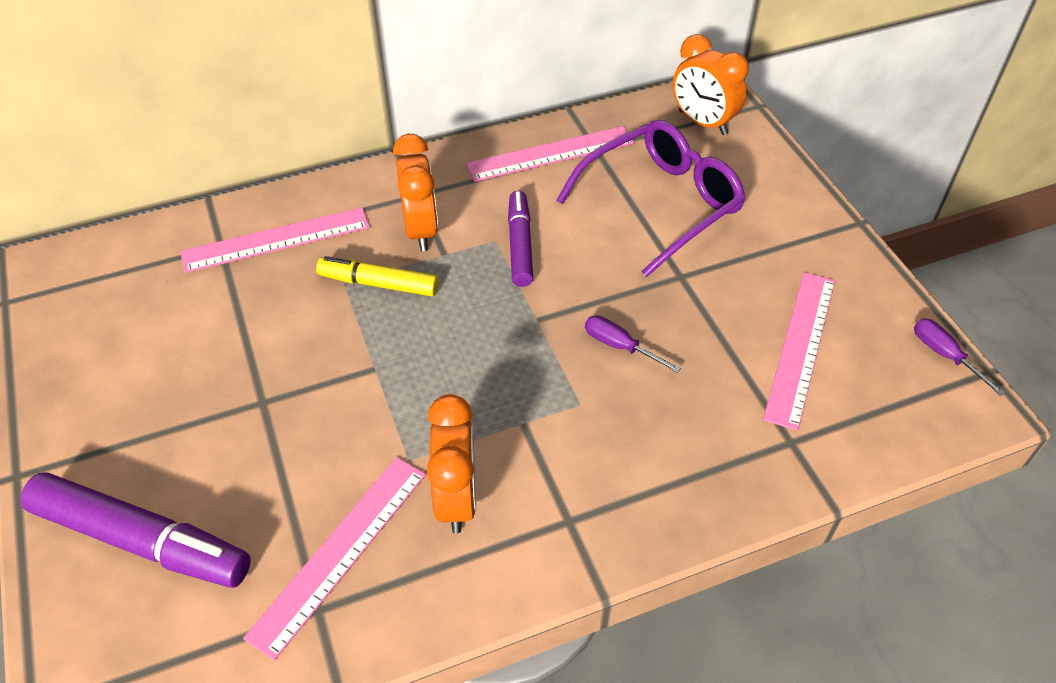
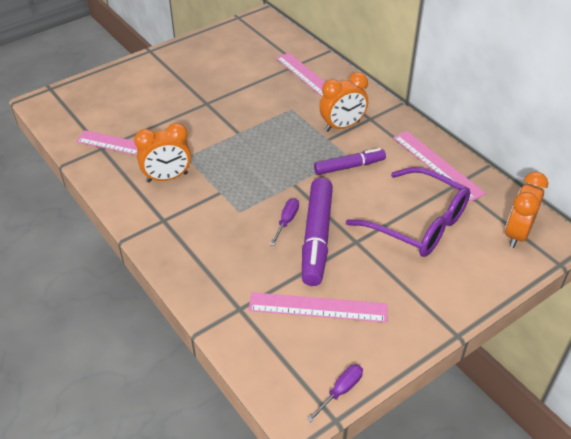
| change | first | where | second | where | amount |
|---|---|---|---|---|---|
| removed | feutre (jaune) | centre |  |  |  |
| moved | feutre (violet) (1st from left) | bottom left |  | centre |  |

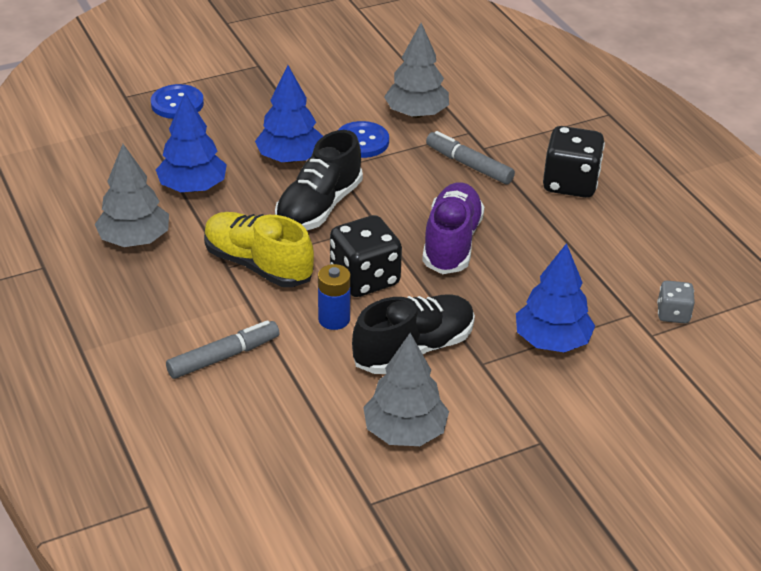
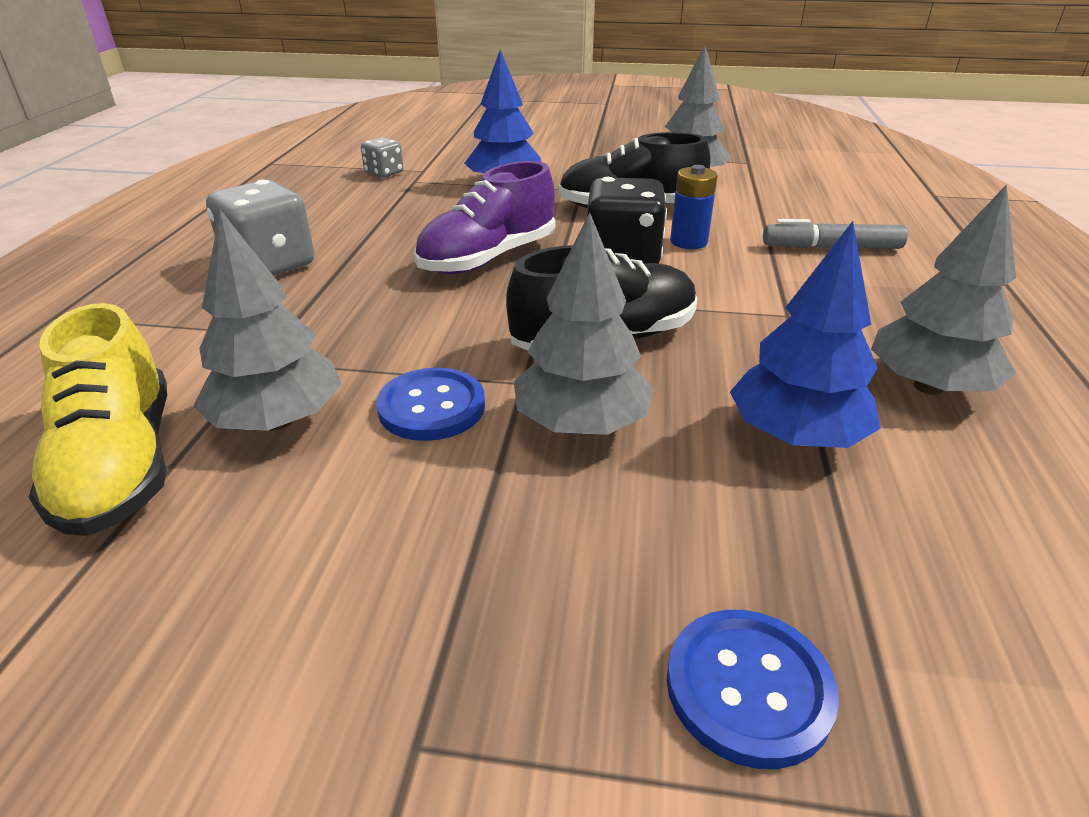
| change | first | where | second | where | amount |
|---|---|---|---|---|---|
| removed | feutre (gris) (2nd from left) | top centre |  |  |  |
| moved | chaussure (jaune) | centre |  | middle left |  |
| recoloured | arbre (bleu) (2nd from left) | top centre | arbre (gris) (2nd from left) | centre |  |
| recoloured | dé (noir) (2nd from left) | top right | dé (gris) (1st from left) | top left |  |

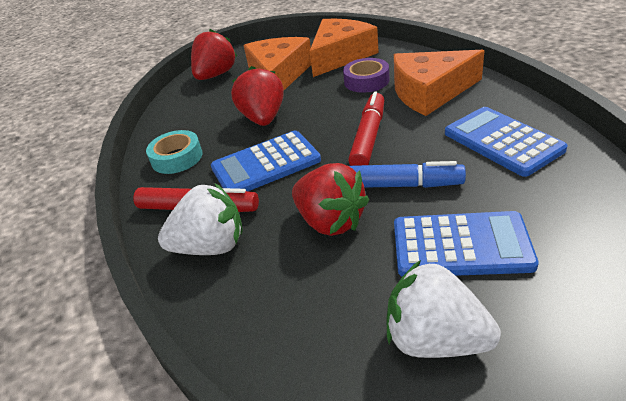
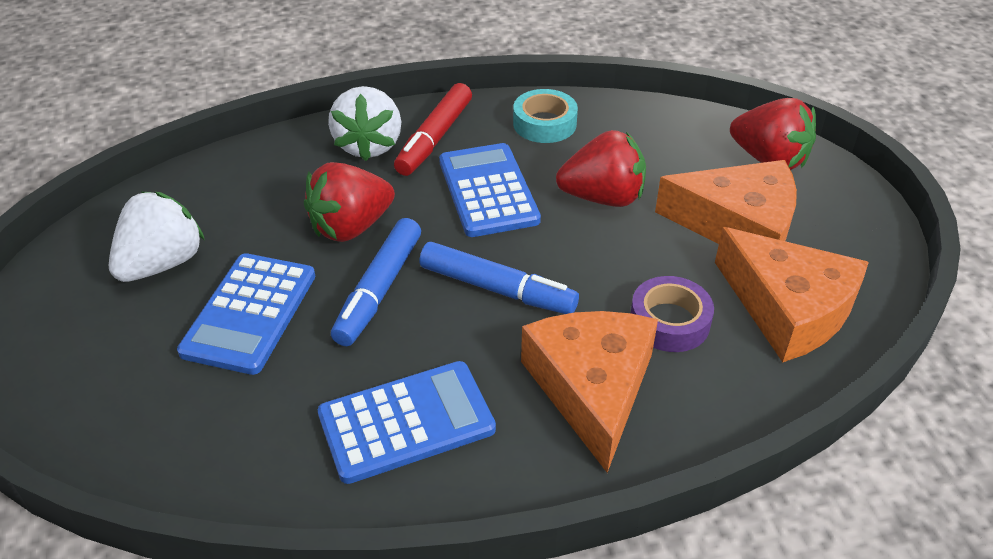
| change | first | where | second | where | amount |
|---|---|---|---|---|---|
| recoloured | feutre (rouge) (2nd from left) | top centre | feutre (bleu) (2nd from left) | centre |  |

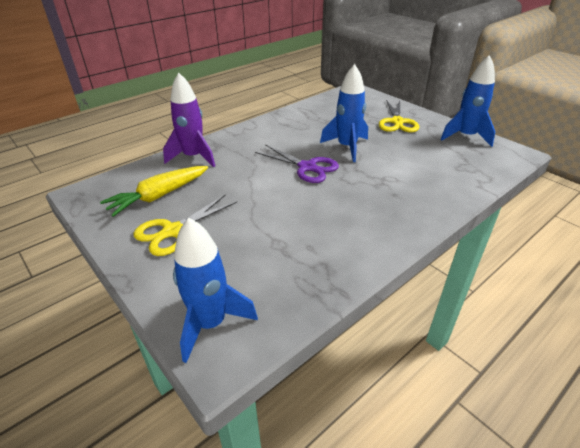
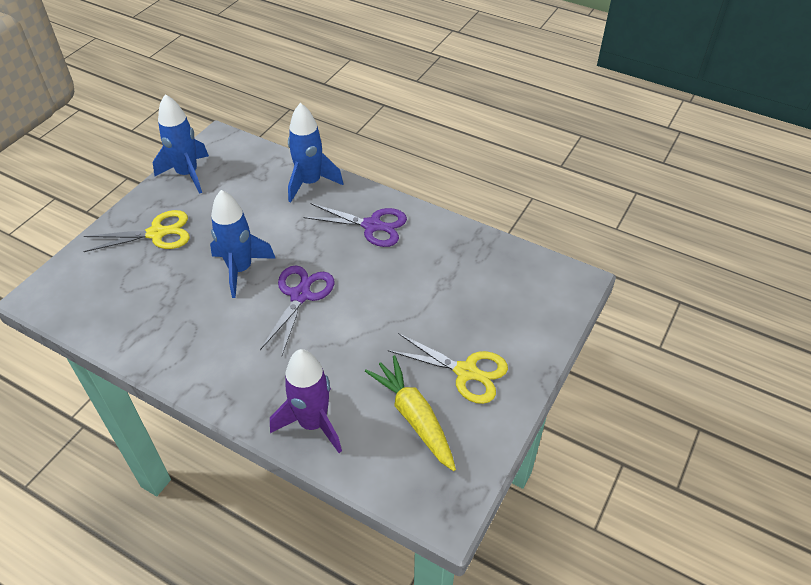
| change | first | where | second | where | amount |
|---|---|---|---|---|---|
| added |  |  | ciseaux (violet) (2nd from left) | centre |  |
| moved | fusée (bleu) (1st from left in the first image) | centre | fusée (bleu) (3rd from left) | top centre |  |
| turned | carotte (jaune) | middle left |  | bottom centre | 150 degrees counterclockwise |

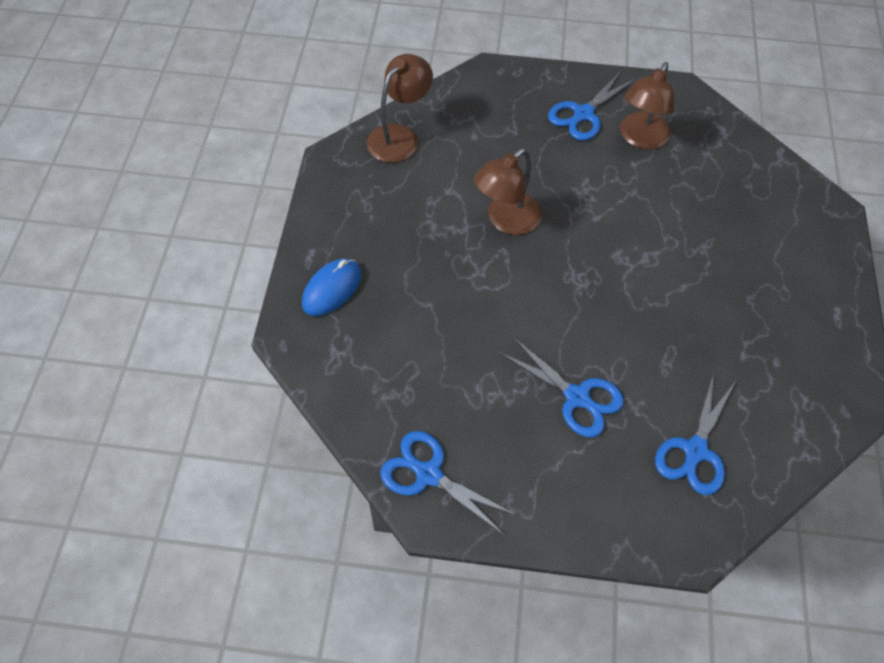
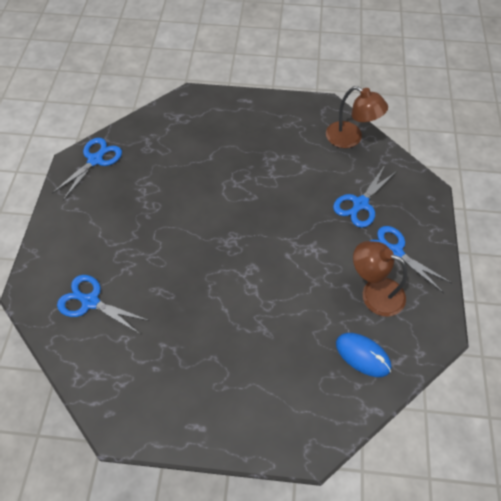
| change | first | where | second | where | amount |
|---|---|---|---|---|---|
| removed | lampe (marron) (2nd from left) | top centre |  |  |  |
| moved | souris (bleu) | centre |  | bottom right |  |
| moved | ciseaux (bleu) (2nd from left in the first image) | centre | ciseaux (bleu) (3rd from left) | middle right |  |

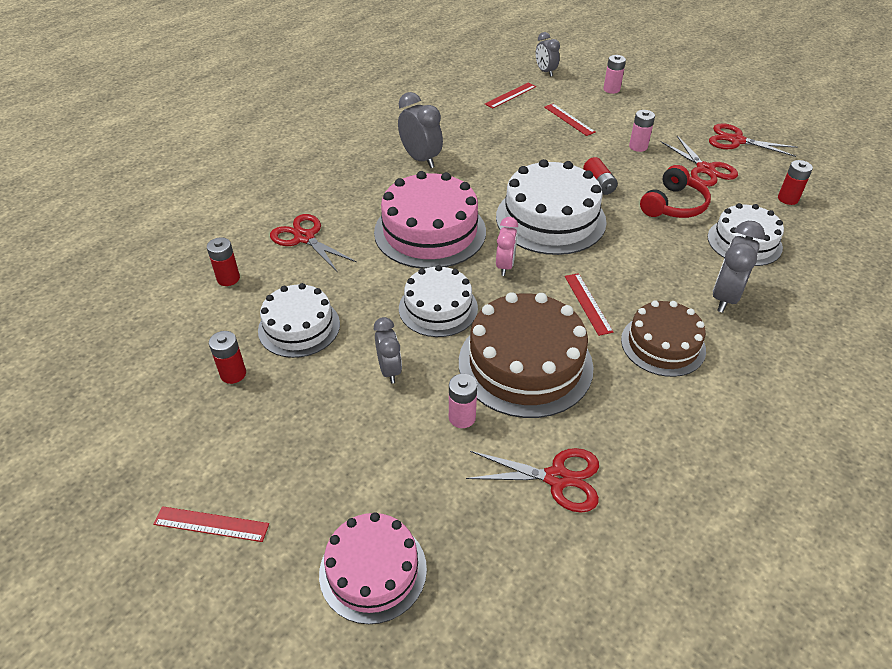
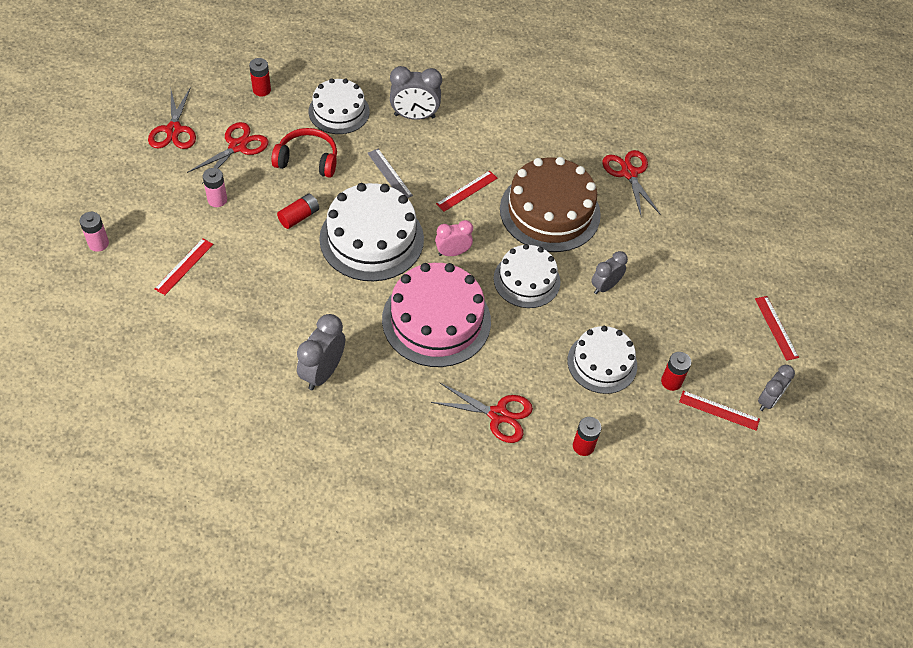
| change | first | where | second | where | amount |
|---|---|---|---|---|---|
| removed | gâteau (rose) (1st from left) | bottom centre |  |  |  |
| removed | pile (rose) (1st from left) | centre |  |  |  |
| removed | gâteau (marron) (2nd from left) | middle right |  |  |  |
| added |  |  | règle (gris) | top centre |  |
| moved | règle (rouge) (2nd from left in the first image) | top centre | règle (rouge) (3rd from left) | middle right |  |
| moved | réveil (gris) (3rd from left in the first image) | top centre | réveil (gris) (4th from left) | middle right |  |
| turned | ciseaux (rouge) (1st from left in the first image) | centre | ciseaux (rouge) (3rd from left) | centre | 90 degrees counterclockwise |

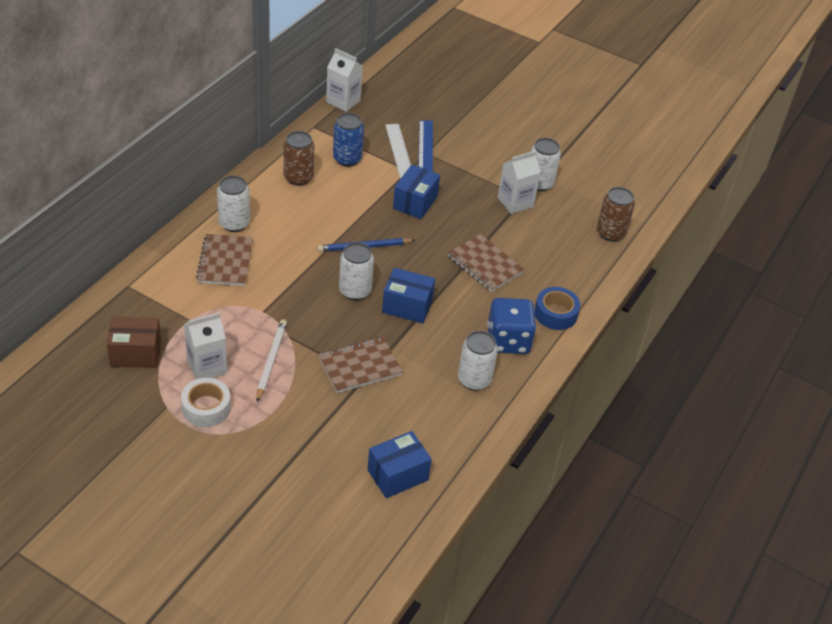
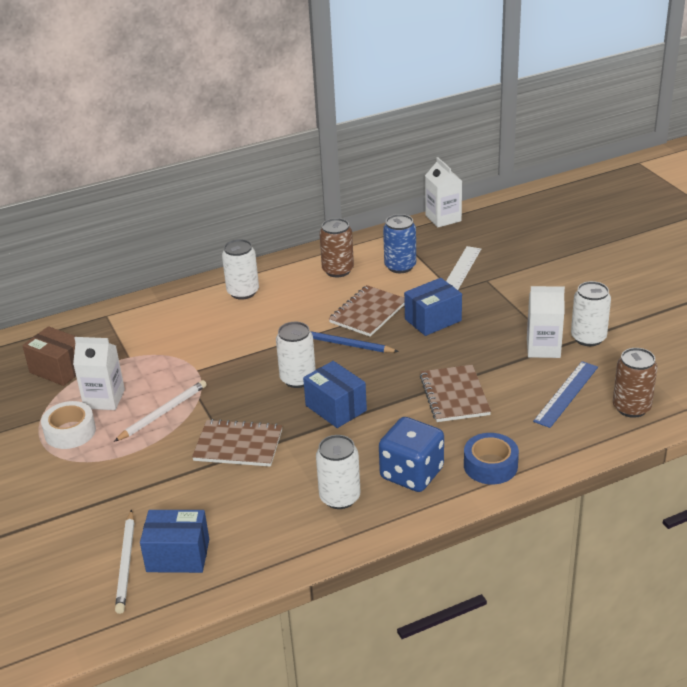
| change | first | where | second | where | amount |
|---|---|---|---|---|---|
| added |  |  | crayon (blanc) (1st from left) | bottom left |  |
| moved | carnet (marron) (1st from left in the first image) | middle left | carnet (marron) (2nd from left) | centre |  |
| moved | règle (bleu) | top centre |  | middle right |  |

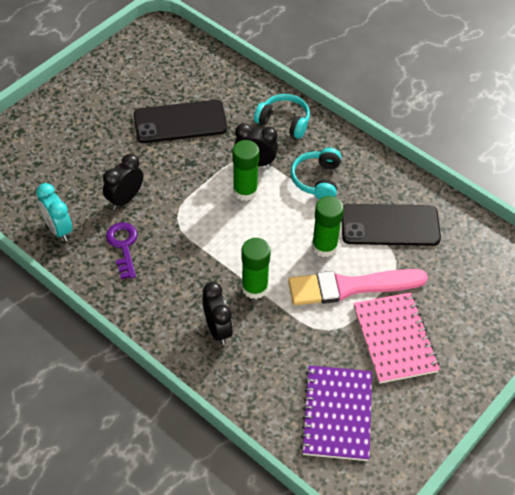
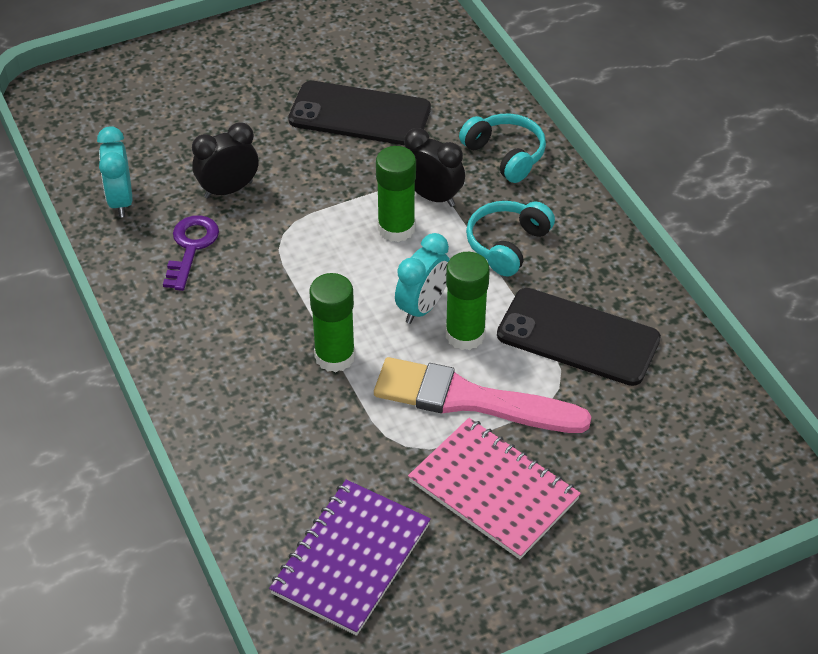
| change | first | where | second | where | amount |
|---|---|---|---|---|---|
| removed | réveil (noir) (2nd from left) | centre |  |  |  |
| added |  |  | réveil (turquoise) (2nd from left) | centre |  |
| turned | carnet (rose) | bottom right |  | bottom centre | 60 degrees counterclockwise |

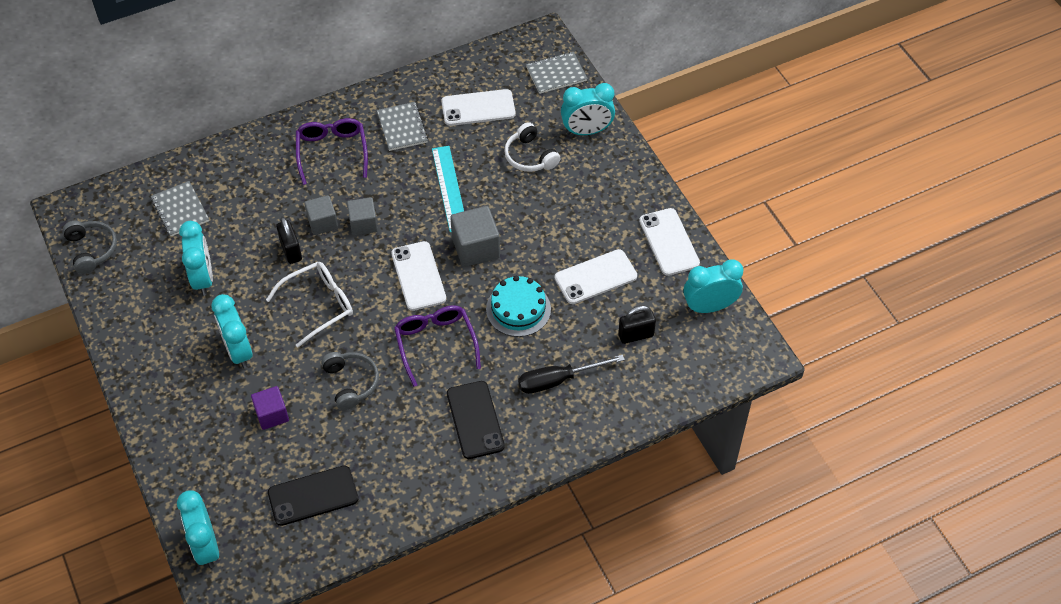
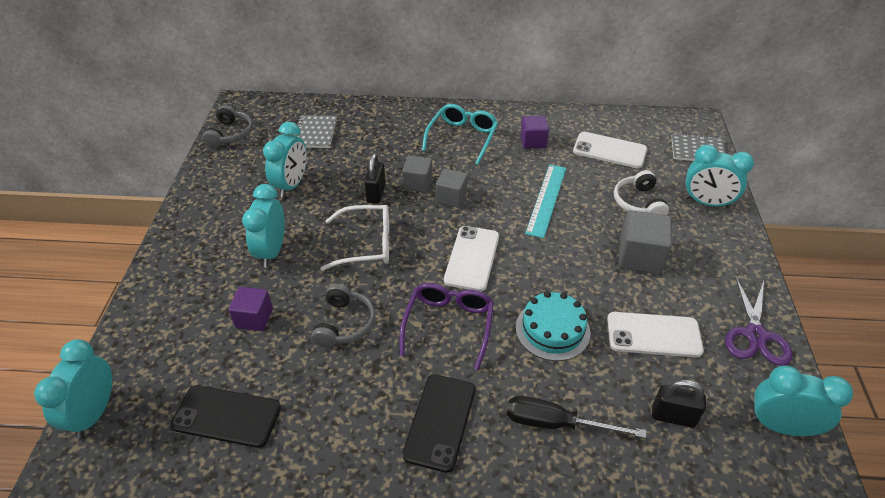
| change | first | where | second | where | amount |
|---|---|---|---|---|---|
| moved | cube (gris) (3rd from left) | centre |  | middle right |  |
| replaced | carnet (gris) (2nd from left) | top centre | cube (violet) (2nd from left) | top centre |  |
| replaced | téléphone (blanc) (4th from left) | centre | ciseaux (violet) | middle right |  |
| recoloured | lunettes (violet) (1st from left) | top left | lunettes (turquoise) | top centre |  |

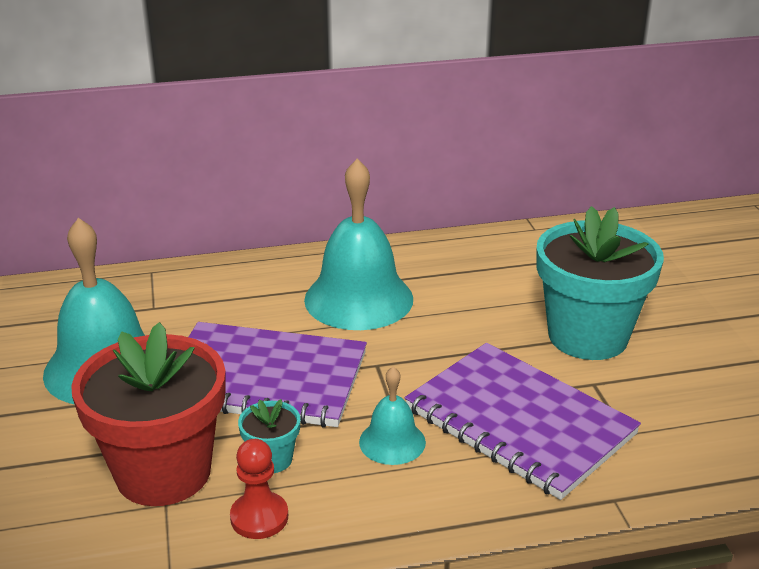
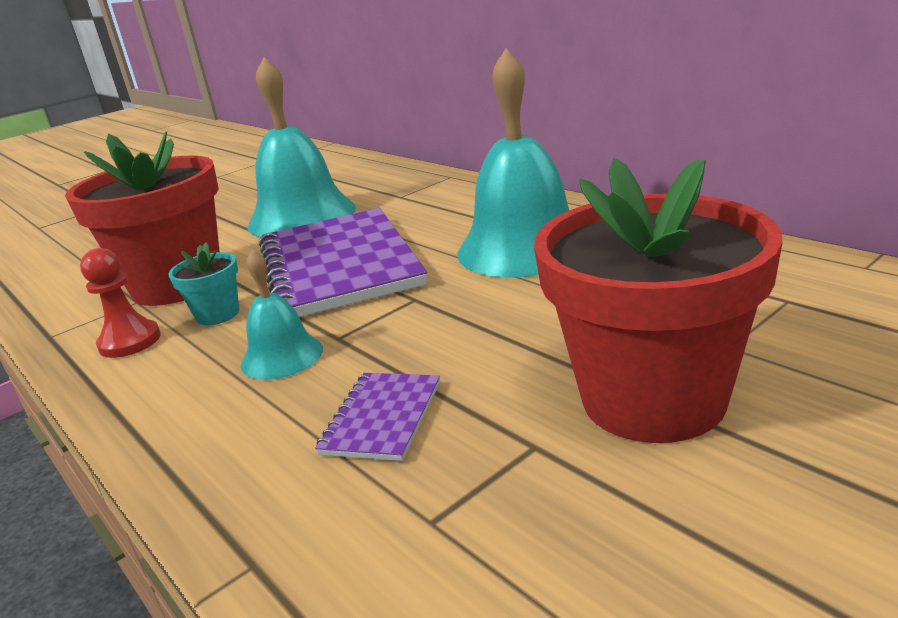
| change | first | where | second | where | amount |
|---|---|---|---|---|---|
| recoloured | pot de fleurs (turquoise) (2nd from left) | middle right | pot de fleurs (rouge) (2nd from left) | middle right |  |
| resized | carnet (violet) (2nd from left) | bottom right |  | bottom centre | x0.44 |

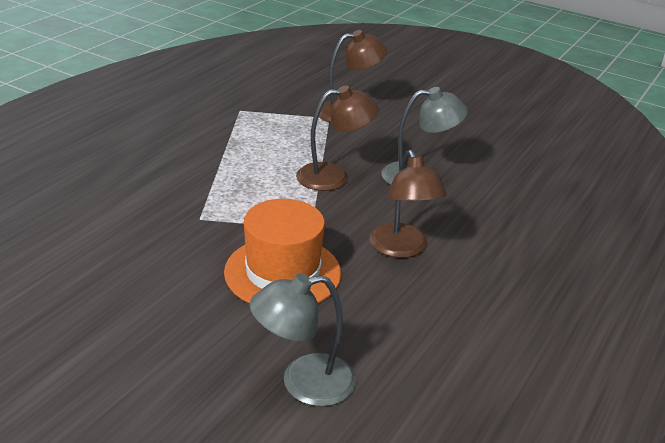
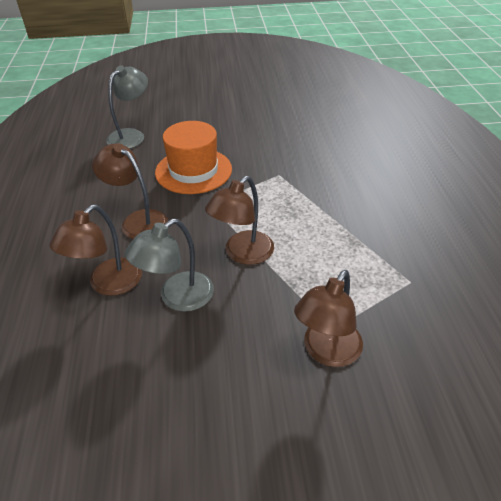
| change | first | where | second | where | amount |
|---|---|---|---|---|---|
| added |  |  | lampe (marron) (1st from left) | middle left |  |

